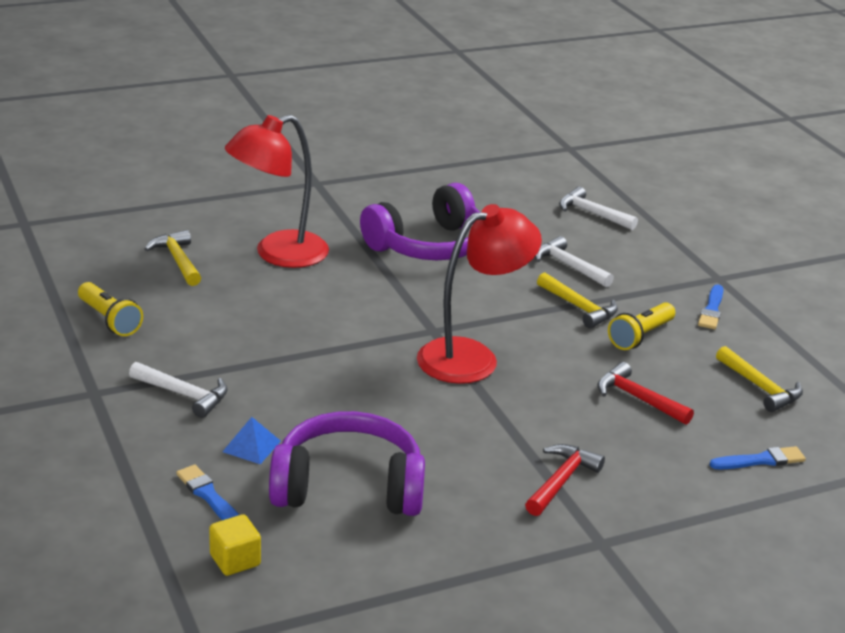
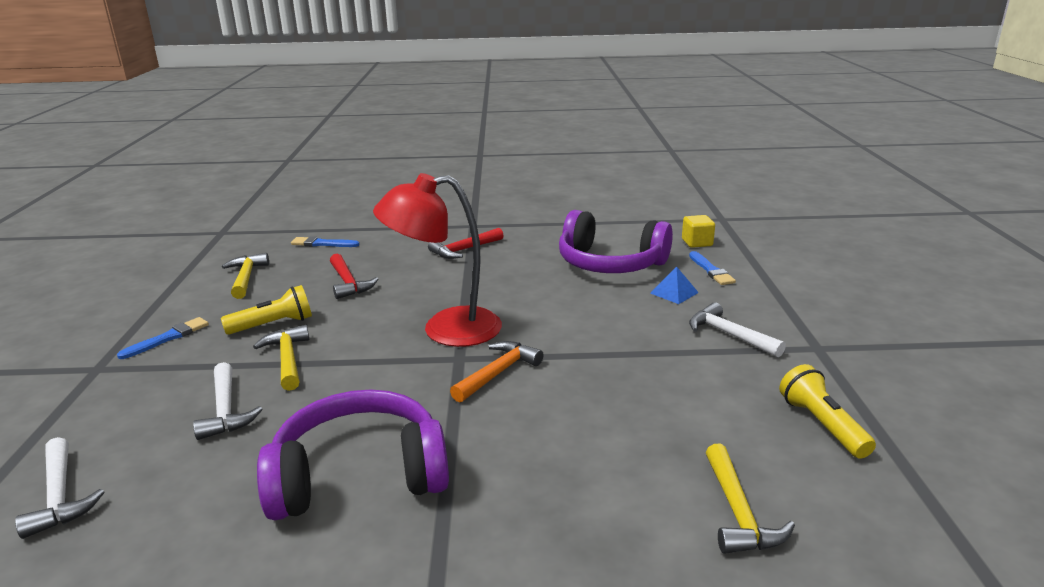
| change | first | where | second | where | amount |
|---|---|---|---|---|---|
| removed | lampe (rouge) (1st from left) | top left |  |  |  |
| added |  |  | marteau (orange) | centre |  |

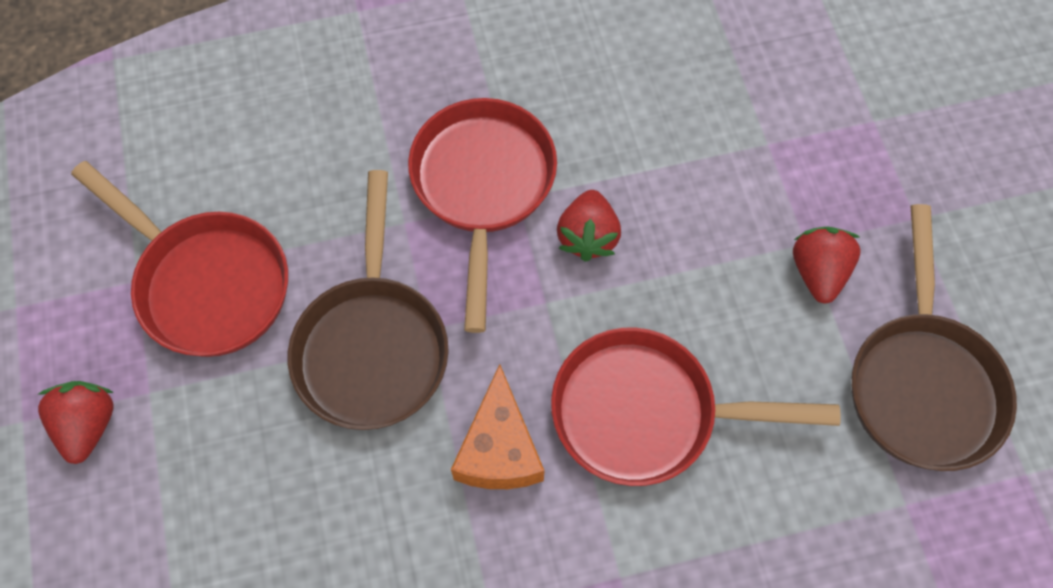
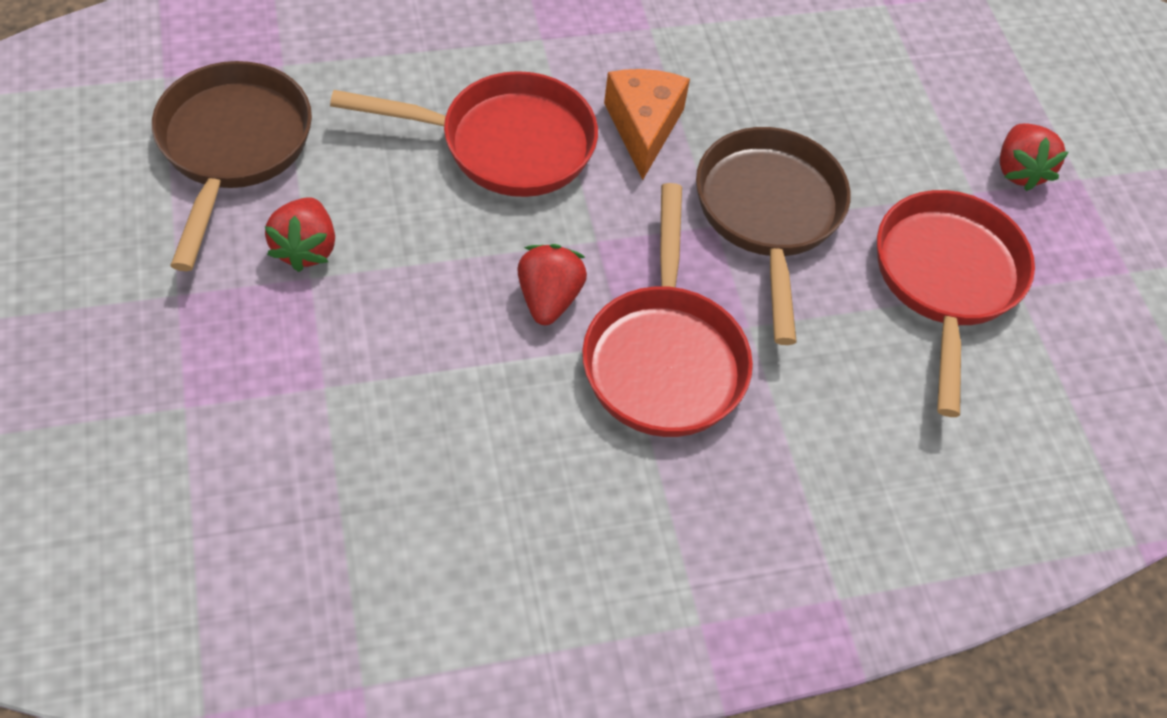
| change | first | where | second | where | amount |
|---|---|---|---|---|---|
| turned | poêle (rouge) (1st from left in the first image) | middle left | poêle (rouge) (3rd from left) | middle right | 60 degrees clockwise |

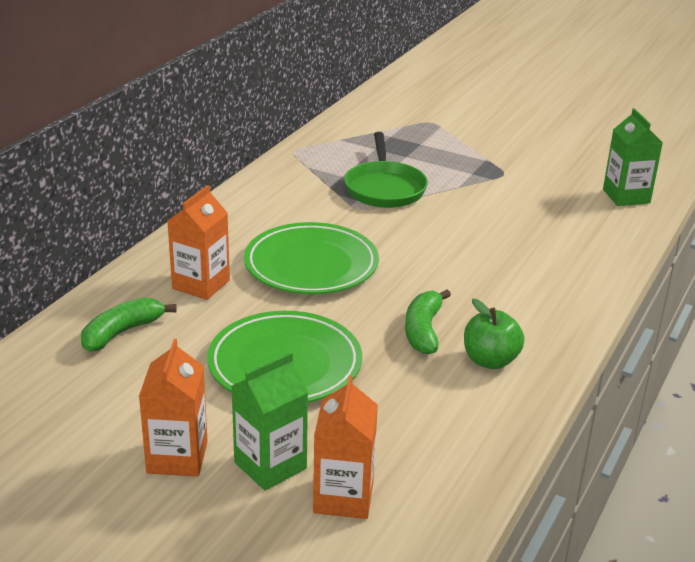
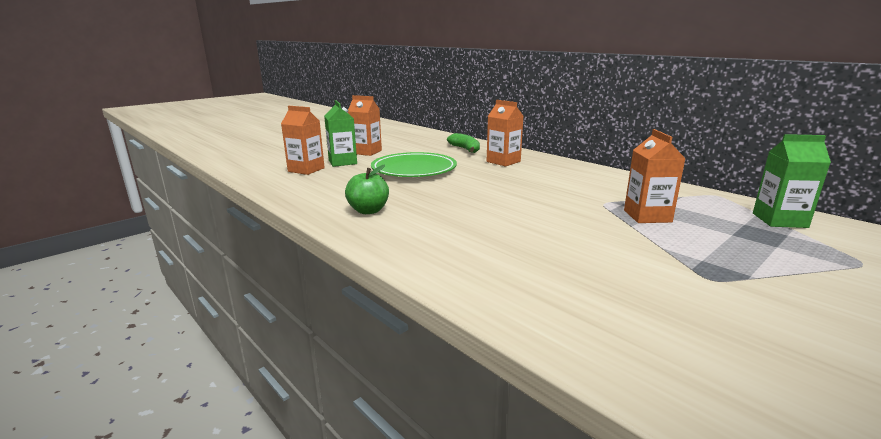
| change | first | where | second | where | amount |
|---|---|---|---|---|---|
| removed | assiette (vert) (2nd from left) | centre |  |  |  |
| removed | banane (vert) (2nd from left) | centre |  |  |  |
| moved | brique de lait (vert) (2nd from left) | top right |  | middle right |  |
| replaced | poêle (vert) | top centre | brique de lait (orange) (4th from left) | middle right |  |

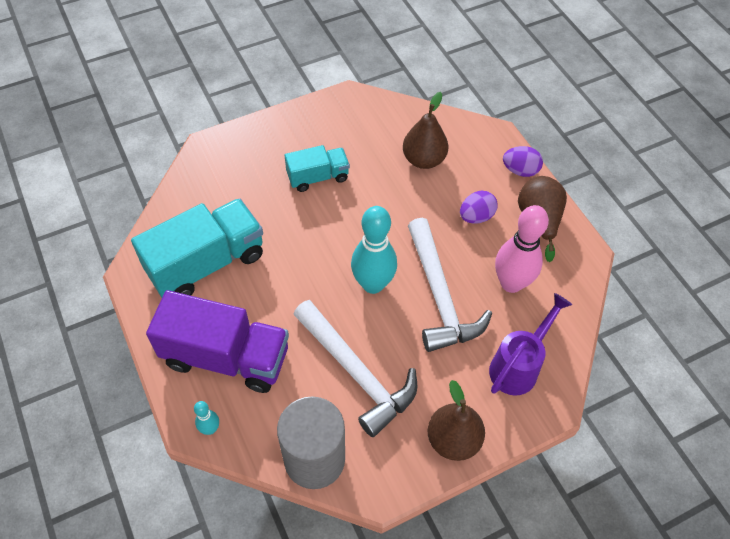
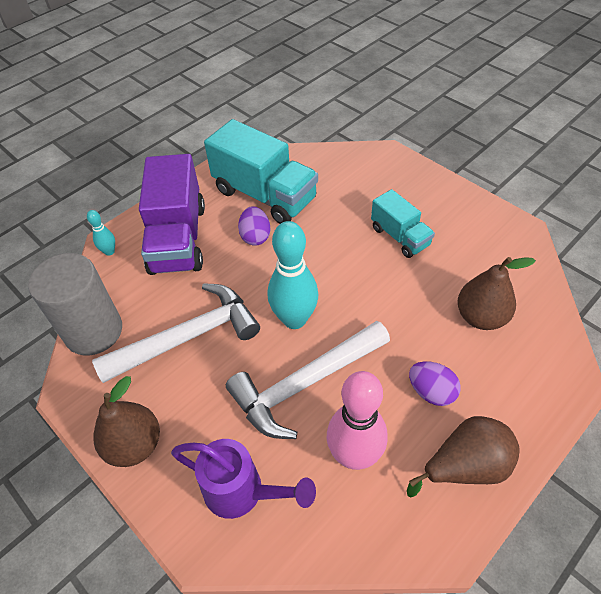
| change | first | where | second | where | amount |
|---|---|---|---|---|---|
| moved | œuf (violet) (2nd from left in the first image) | top right | œuf (violet) (1st from left) | centre |  |
| turned | marteau (blanc) (1st from left) | bottom centre |  | middle left | 150 degrees counterclockwise |

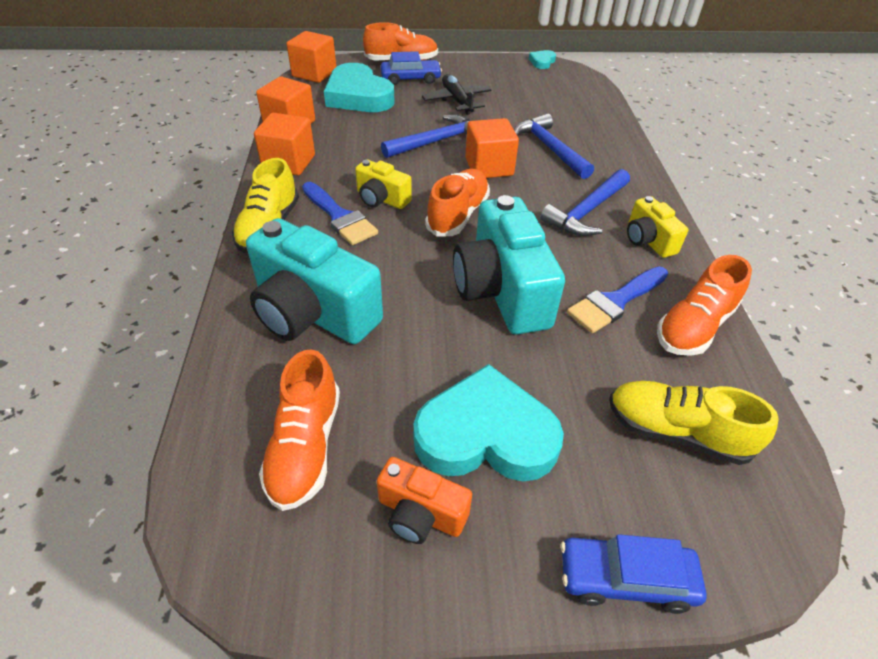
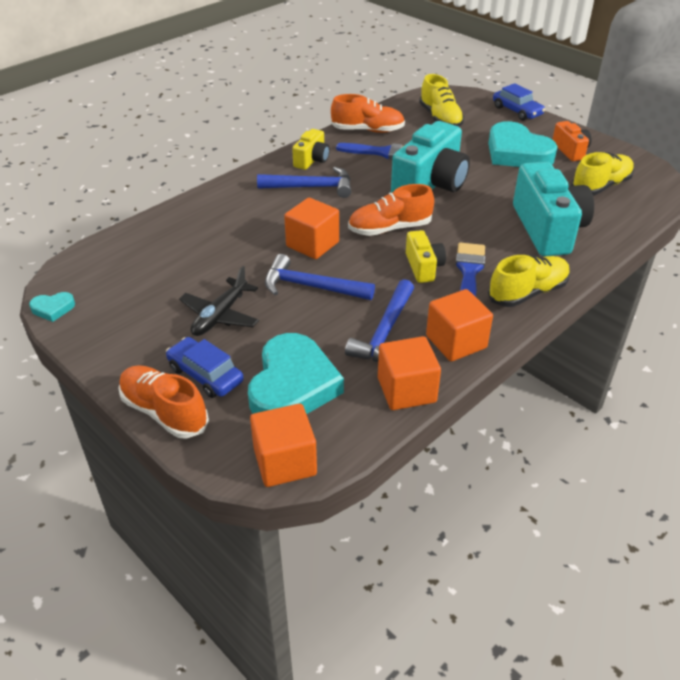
| change | first | where | second | where | amount |
|---|---|---|---|---|---|
| moved | marteau (bleu) (2nd from left in the first image) | top centre | marteau (bleu) (3rd from left) | centre |  |
| recoloured | chaussure (orange) (1st from left) | centre | chaussure (jaune) (3rd from left) | top right |  |

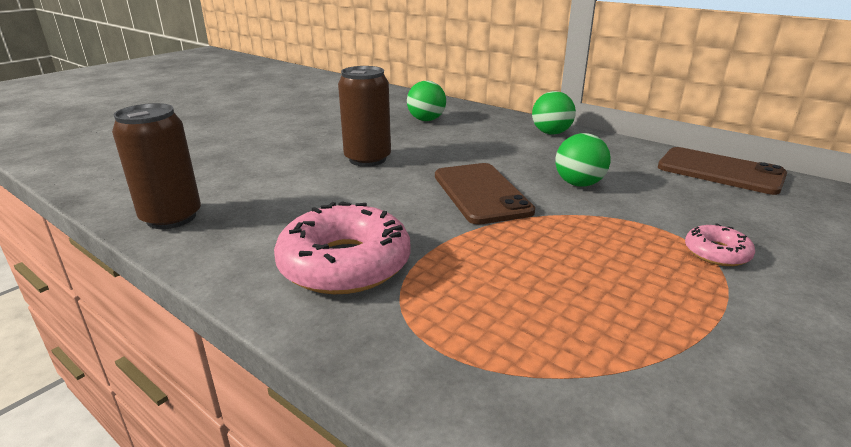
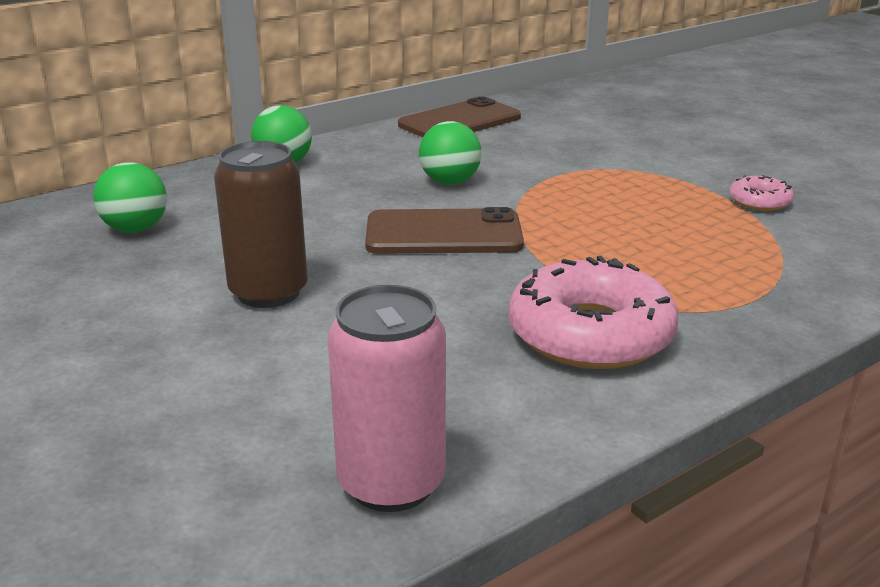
| change | first | where | second | where | amount |
|---|---|---|---|---|---|
| moved | beignet (rose) (2nd from left) | middle right |  | top right |  |
| recoloured | canette (marron) (1st from left) | middle left | canette (rose) | bottom centre |  |

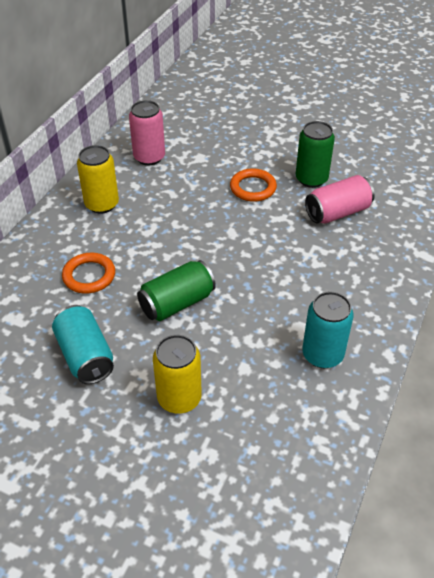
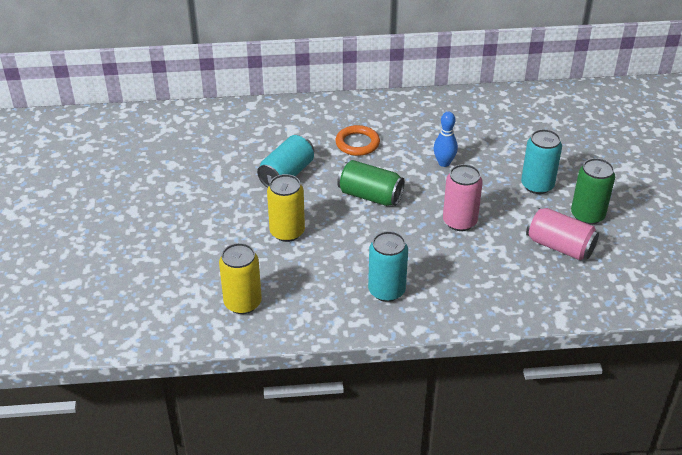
| change | first | where | second | where | amount |
|---|---|---|---|---|---|
| added |  |  | quille (bleu) | top centre |  |
| moved | canette (jaune) (1st from left) | top left |  | centre |  |
| moved | canette (rose) (1st from left) | top centre |  | middle right |  |
| replaced | anneau (orange) (2nd from left) | top centre | canette (turquoise) (3rd from left) | middle right |  |

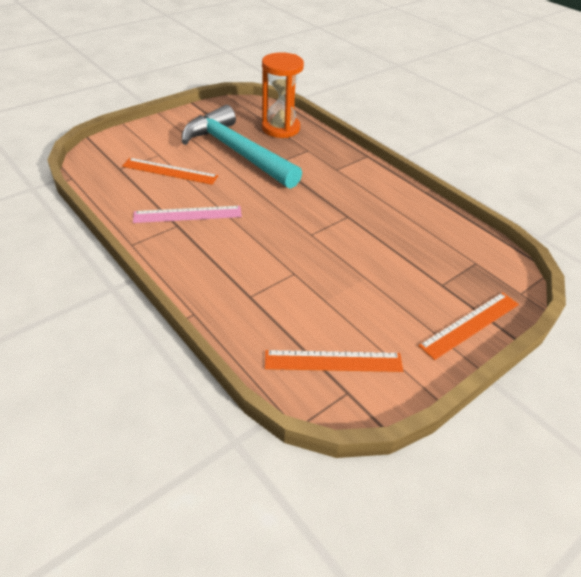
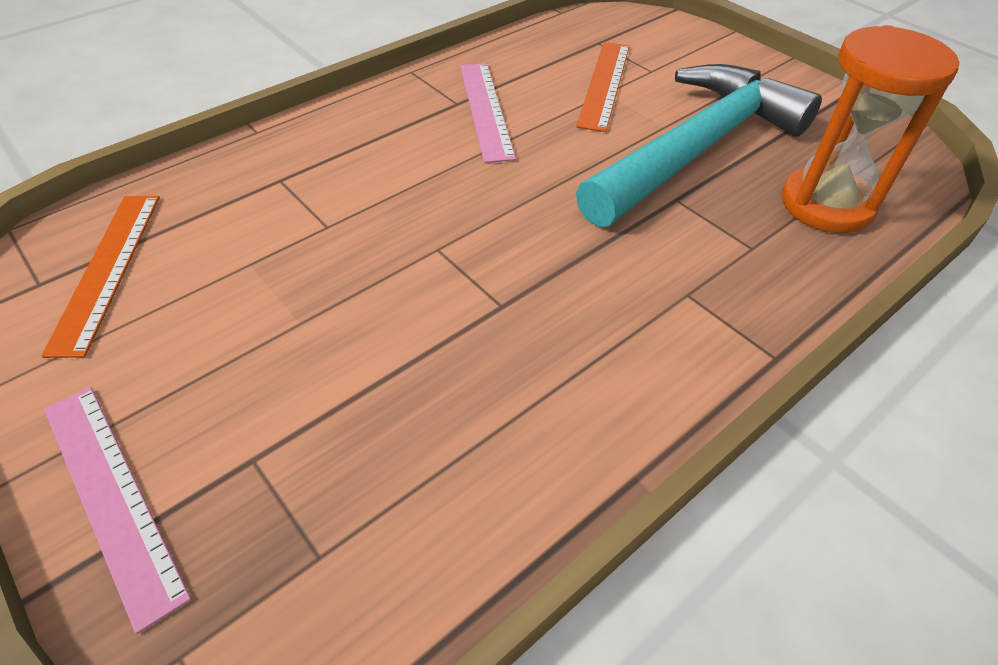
| change | first | where | second | where | amount |
|---|---|---|---|---|---|
| recoloured | règle (orange) (3rd from left) | middle right | règle (rose) (1st from left) | bottom left |  |

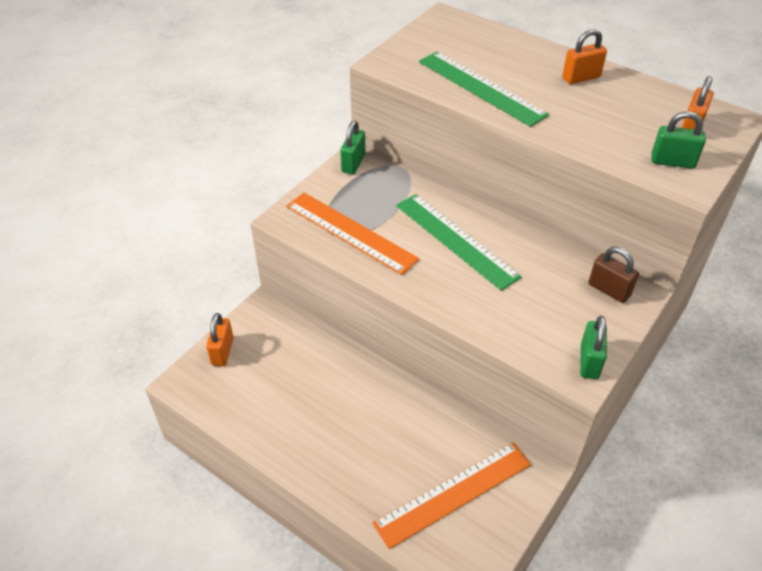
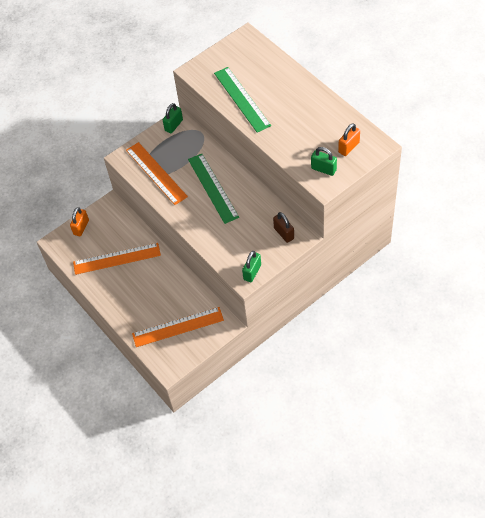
| change | first | where | second | where | amount |
|---|---|---|---|---|---|
| removed | cadenas (orange) (2nd from left) | top right |  |  |  |
| added |  |  | règle (orange) (1st from left) | middle left |  |

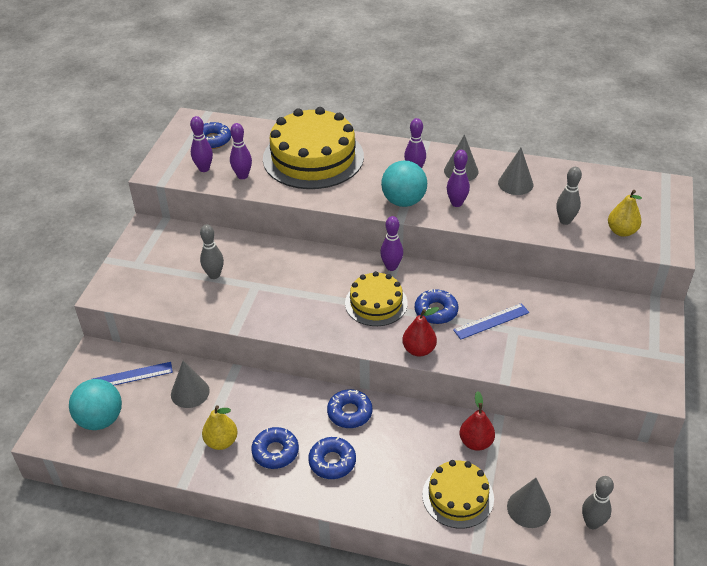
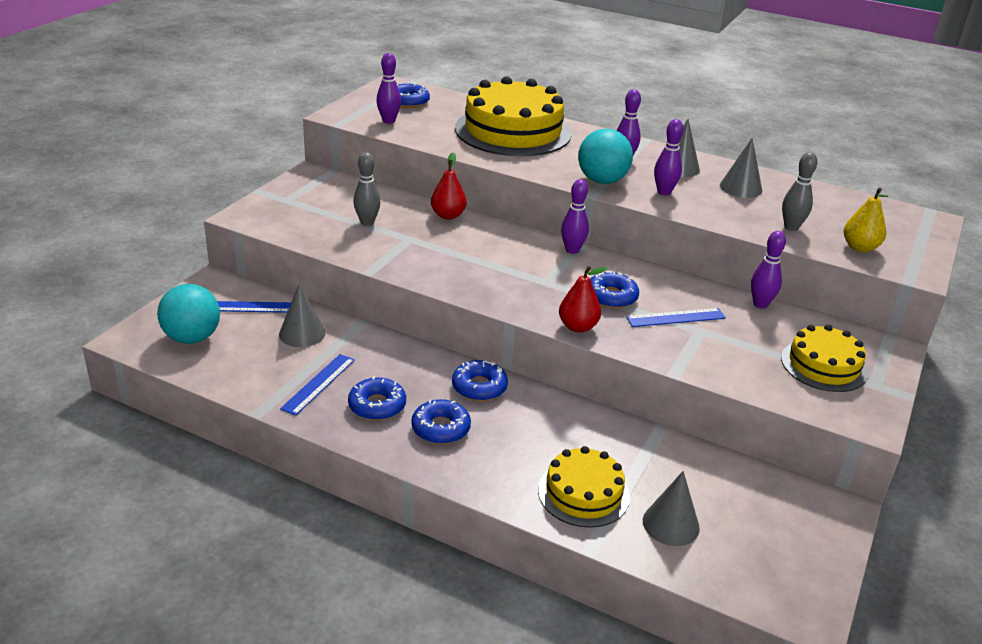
| change | first | where | second | where | amount |
|---|---|---|---|---|---|
| removed | quille (gris) (3rd from left) | bottom right |  |  |  |
| moved | quille (violet) (2nd from left in the first image) | top centre | quille (violet) (5th from left) | middle right |  |
| moved | gâteau (jaune) (2nd from left in the first image) | centre | gâteau (jaune) (3rd from left) | middle right |  |
| moved | poire (rouge) (2nd from left in the first image) | bottom right | poire (rouge) (1st from left) | top centre |  |
| replaced | poire (jaune) (1st from left) | bottom left | règle (bleu) (2nd from left) | middle left |  |

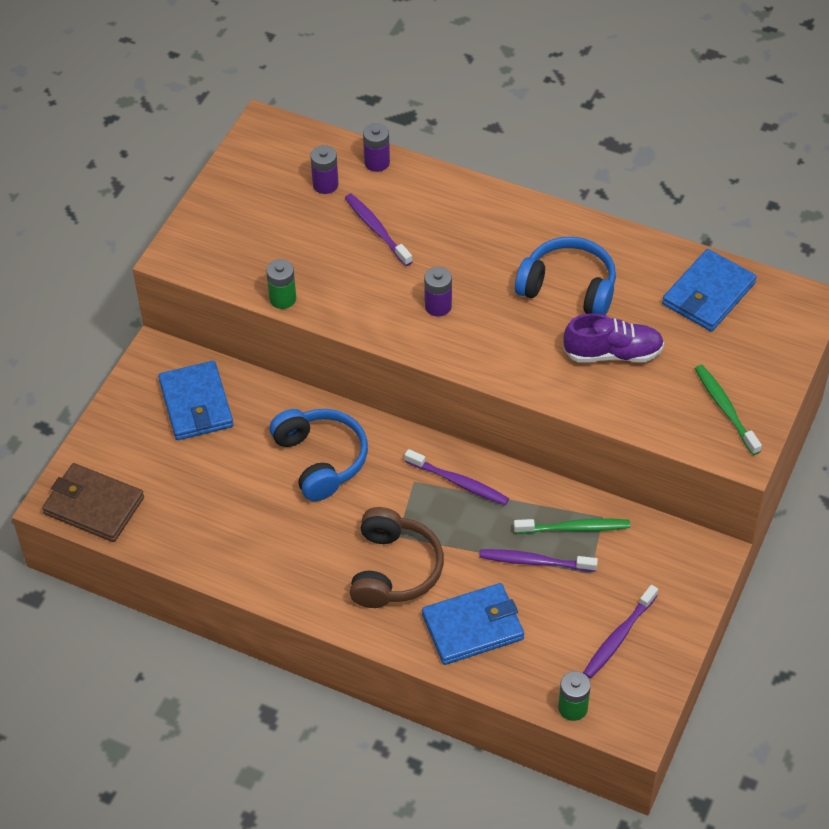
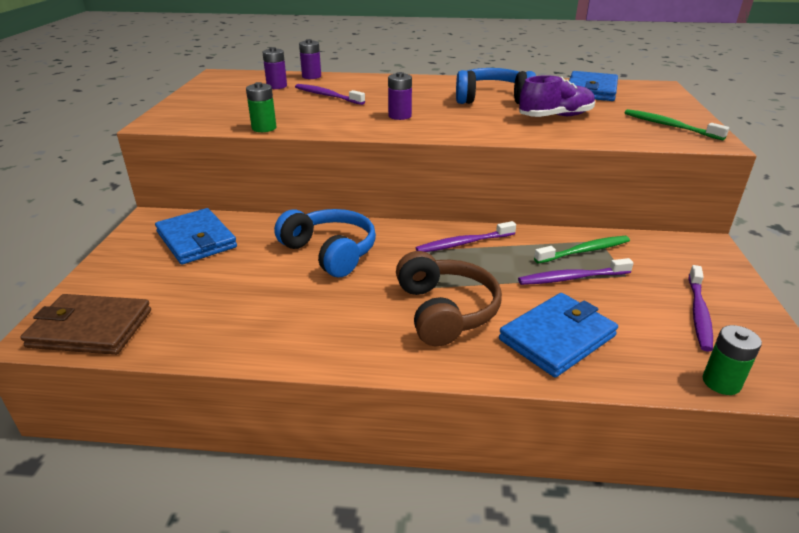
| change | first | where | second | where | amount |
|---|---|---|---|---|---|
| turned | brosse à dents (violet) (2nd from left) | centre |  | centre | 150 degrees clockwise |

